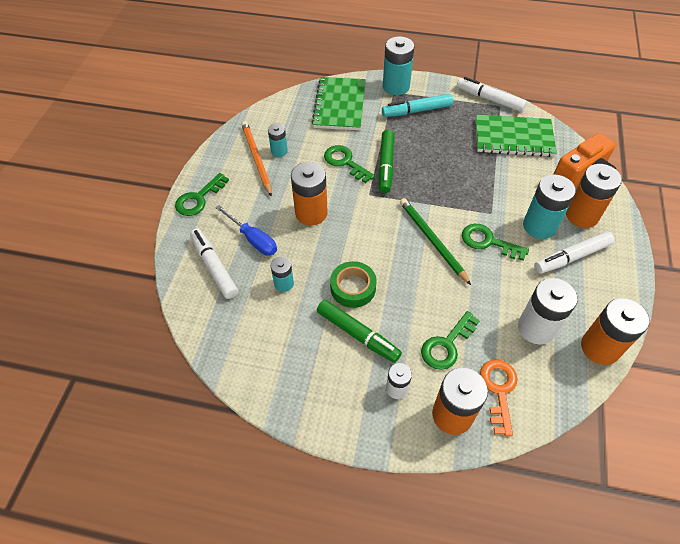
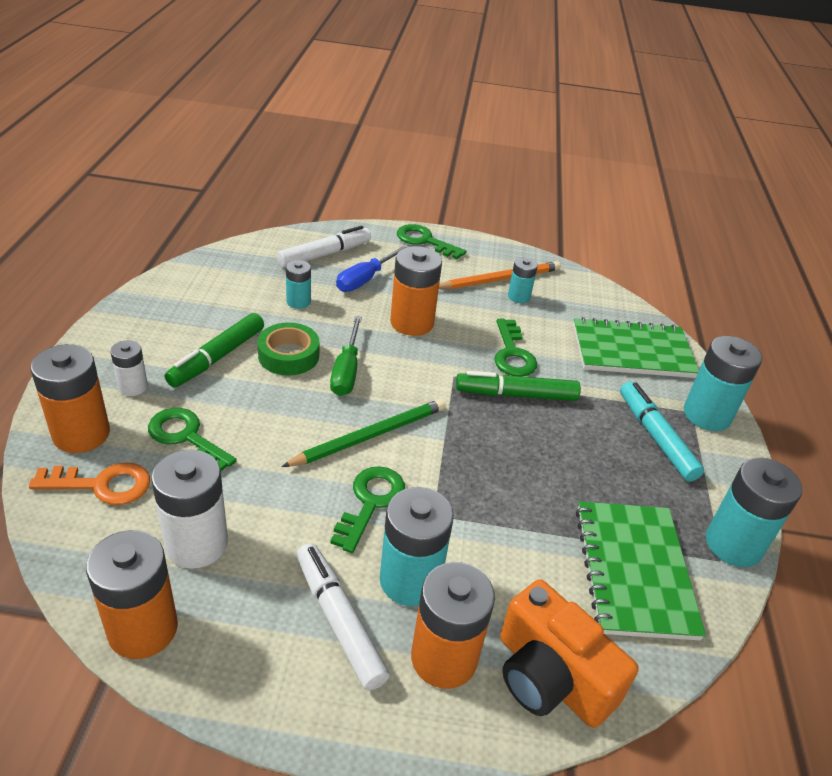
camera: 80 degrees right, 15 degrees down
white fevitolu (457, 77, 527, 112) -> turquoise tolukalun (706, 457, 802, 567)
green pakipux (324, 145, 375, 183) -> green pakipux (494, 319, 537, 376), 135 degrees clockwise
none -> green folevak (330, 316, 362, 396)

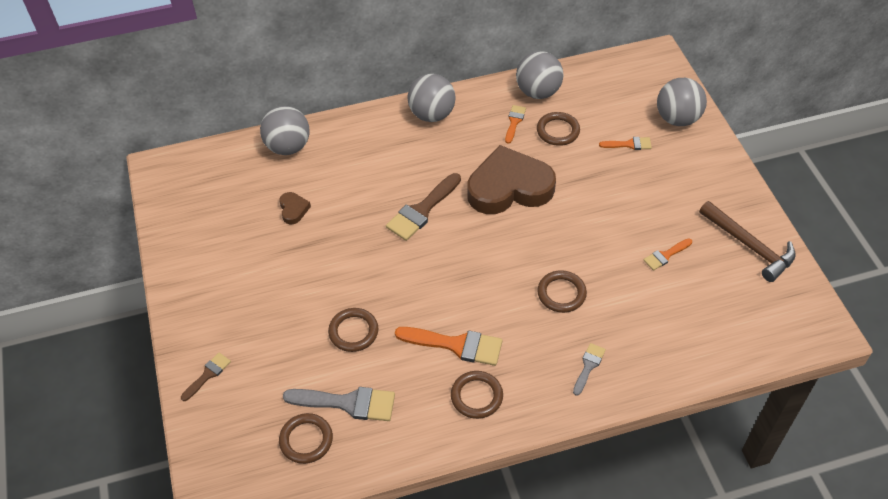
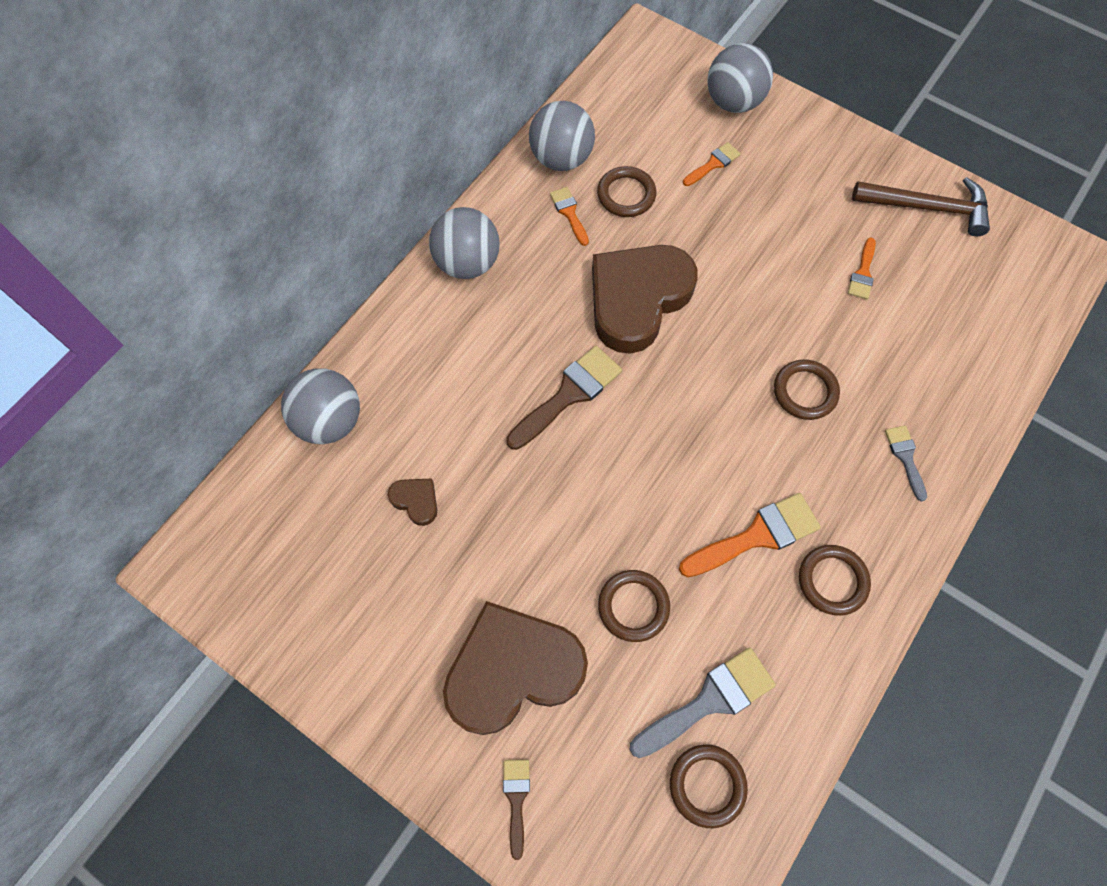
camera: 40 degrees left, 15 degrees up
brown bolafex (386, 173, 461, 241) -> brown bolafex (506, 346, 622, 450), 135 degrees counterclockwise
none -> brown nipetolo (443, 601, 588, 735)

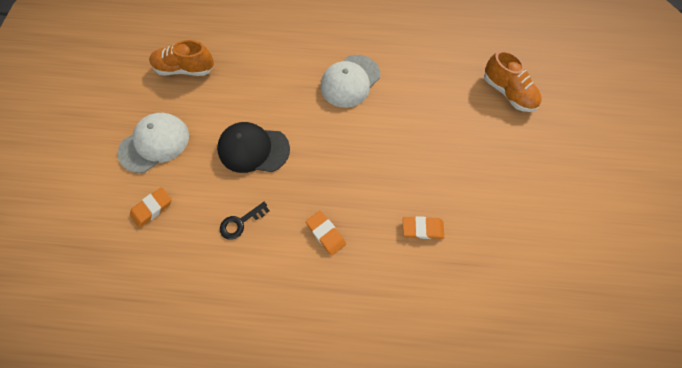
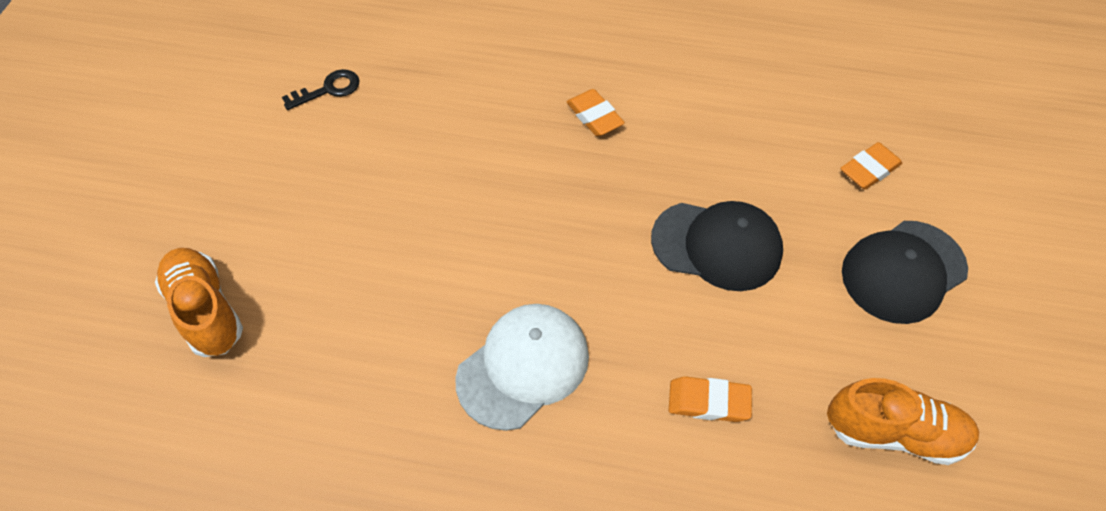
camera: 175 degrees left, 10 degrees down
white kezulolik (117, 113, 189, 173) -> black kezulolik (842, 221, 968, 324)
black pakipux (220, 202, 269, 240) -> black pakipux (282, 69, 360, 110), move
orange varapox (403, 216, 444, 239) -> orange varapox (669, 376, 752, 422), move

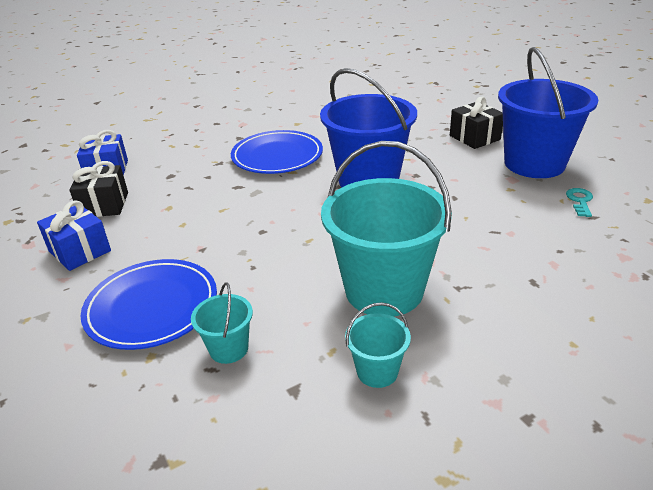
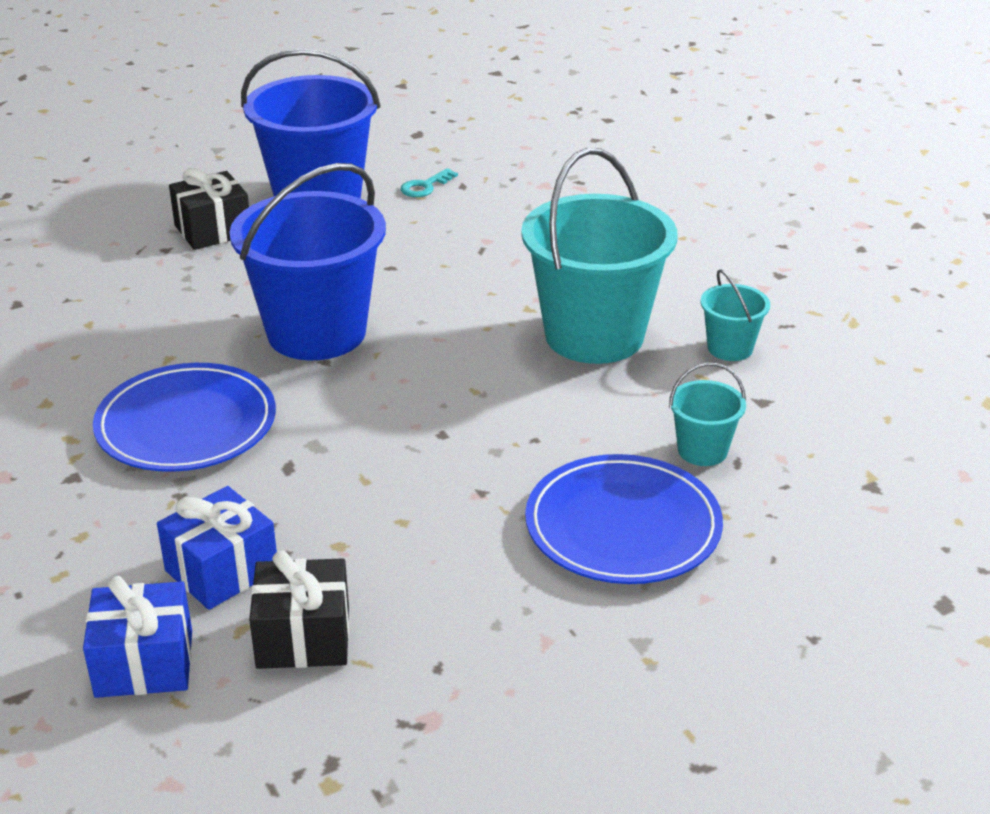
camera: 90 degrees left, 0 degrees up
turquoise pakipux (566, 188, 593, 217) -> turquoise pakipux (401, 168, 458, 197), 60 degrees counterclockwise
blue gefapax (37, 200, 111, 271) -> blue gefapax (157, 486, 277, 610), move

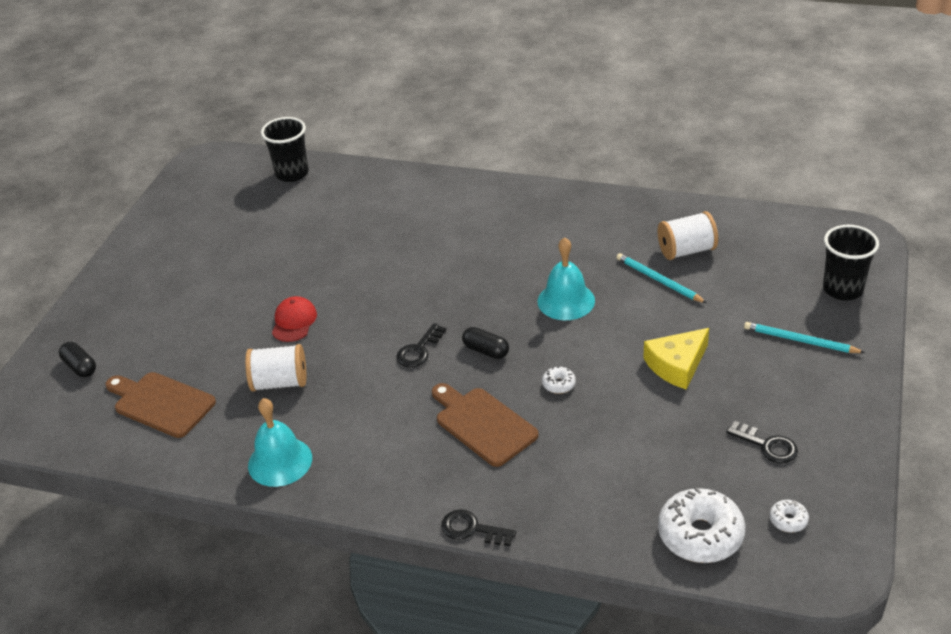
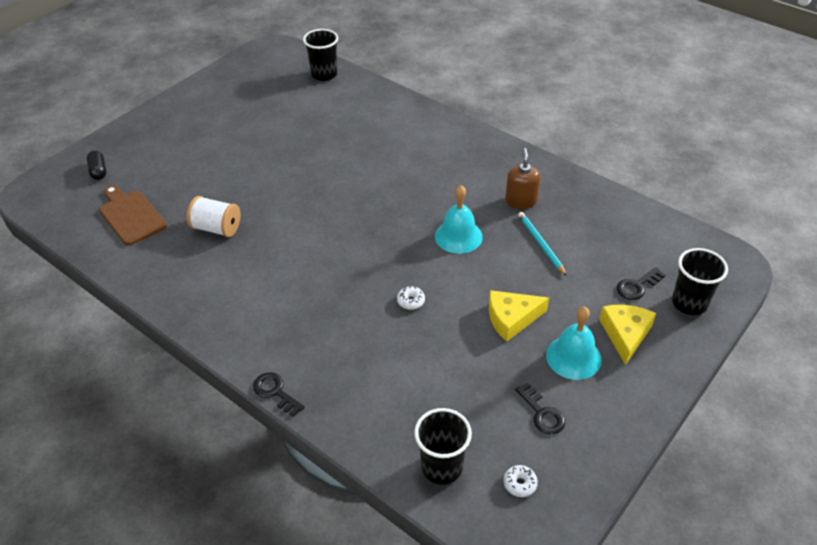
camera: 20 degrees right, 5 degrees up
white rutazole (658, 211, 718, 260) -> none
red kezulolik (272, 296, 317, 342) -> none
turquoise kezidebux (744, 322, 865, 353) -> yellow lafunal (599, 305, 656, 365)
black pakipux (396, 323, 446, 367) -> black pakipux (617, 267, 666, 300), move
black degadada (462, 327, 509, 359) -> none
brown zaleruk (432, 383, 539, 467) -> none
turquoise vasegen (248, 398, 312, 487) -> turquoise vasegen (546, 307, 602, 380), move
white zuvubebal (658, 487, 745, 563) -> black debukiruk (414, 408, 472, 485)
none -> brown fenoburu (505, 148, 541, 209)

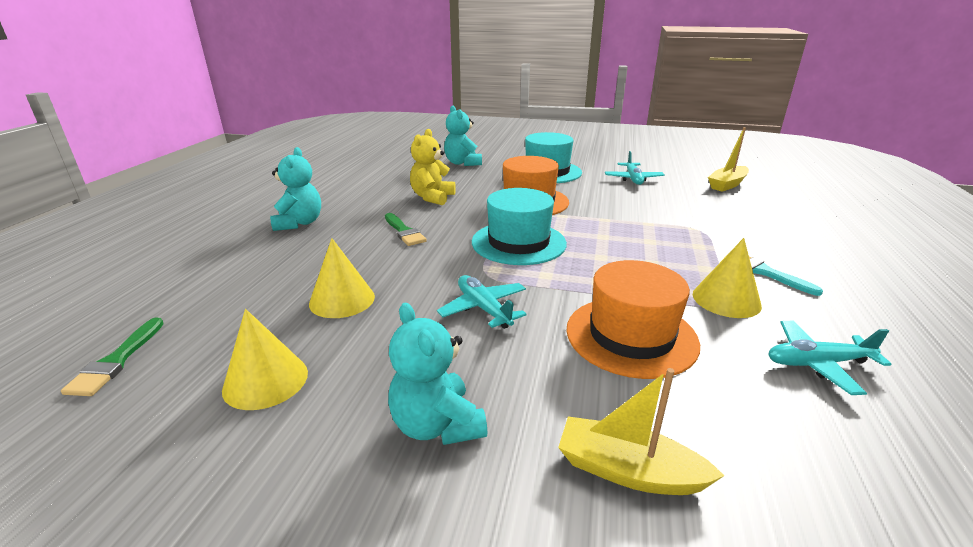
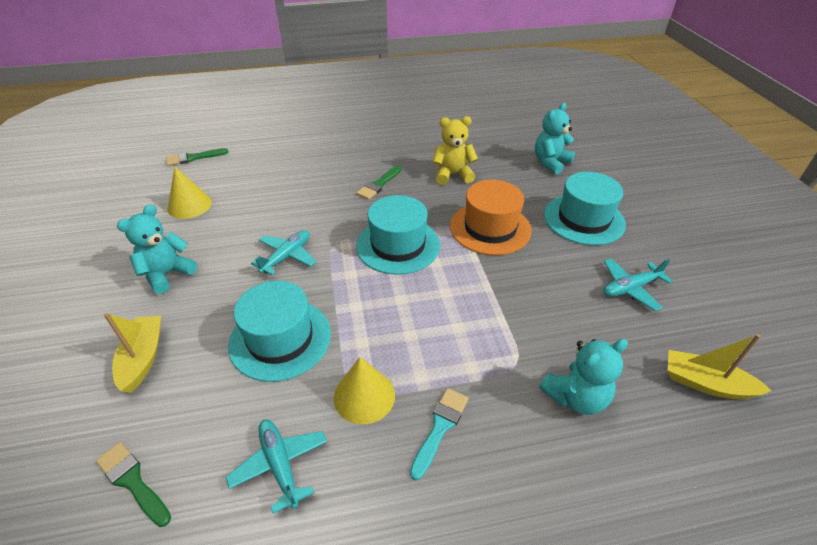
camera: 65 degrees right, 15 degrees up
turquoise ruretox (270, 147, 321, 231) -> turquoise ruretox (539, 339, 628, 415), move
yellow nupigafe (309, 238, 375, 318) -> none
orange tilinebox (566, 260, 700, 379) -> turquoise tilinebox (228, 281, 331, 382)
none -> green bolafex (96, 442, 171, 527)

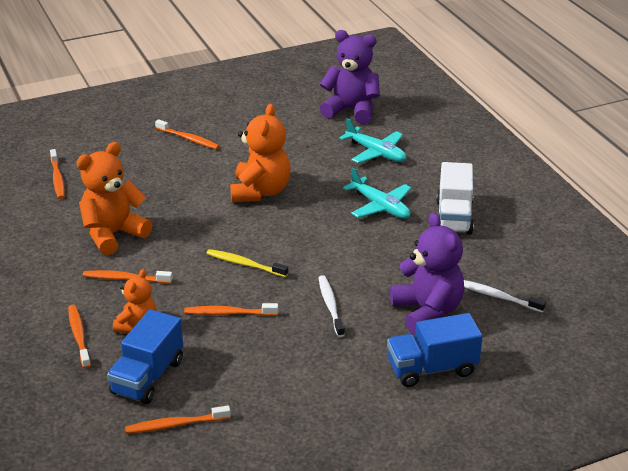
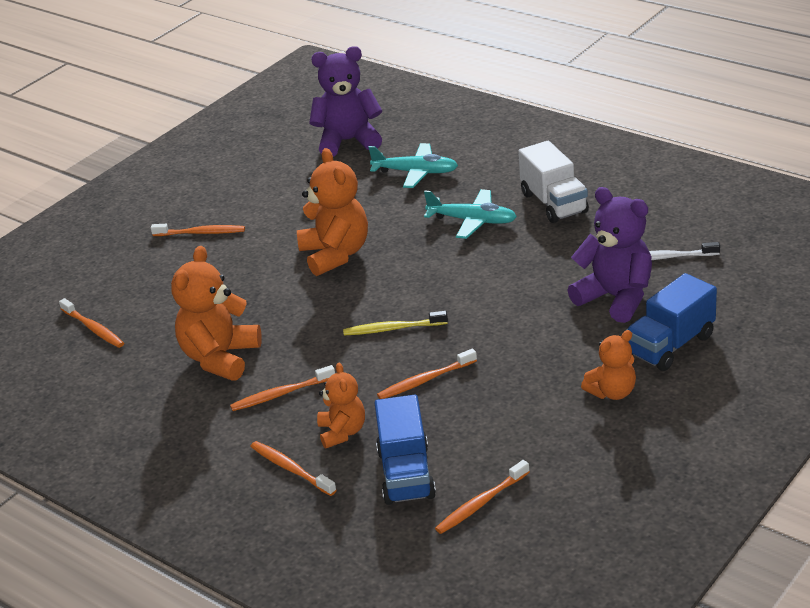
camera: 25 degrees left, 0 degrees up
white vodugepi (318, 275, 345, 337) -> none
none -> orange ruretox (581, 330, 636, 400)

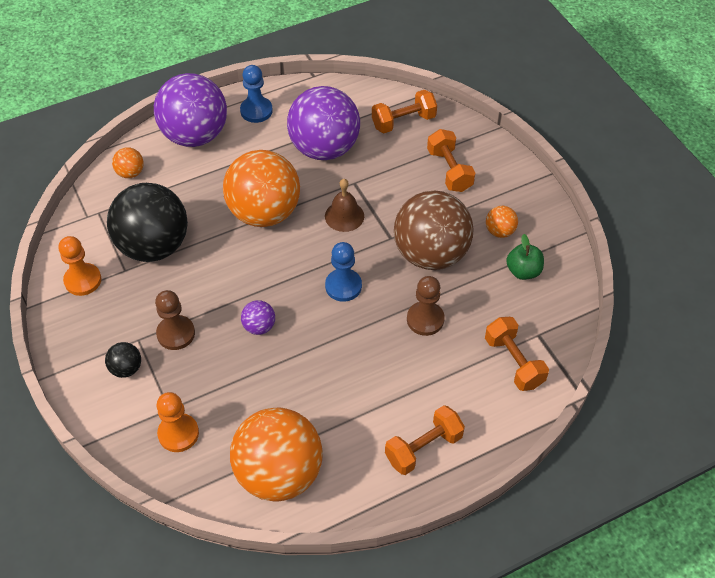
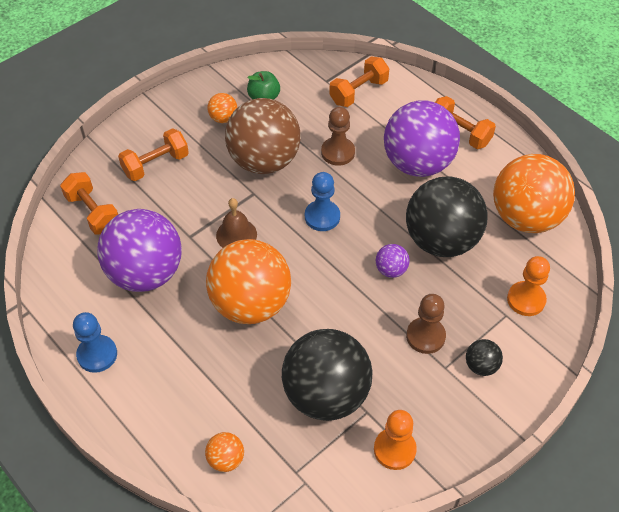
camera: 105 degrees left, 0 degrees up
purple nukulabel (154, 73, 227, 147) -> purple nukulabel (384, 100, 460, 177), move
none -> black nukulabel (406, 176, 488, 257)

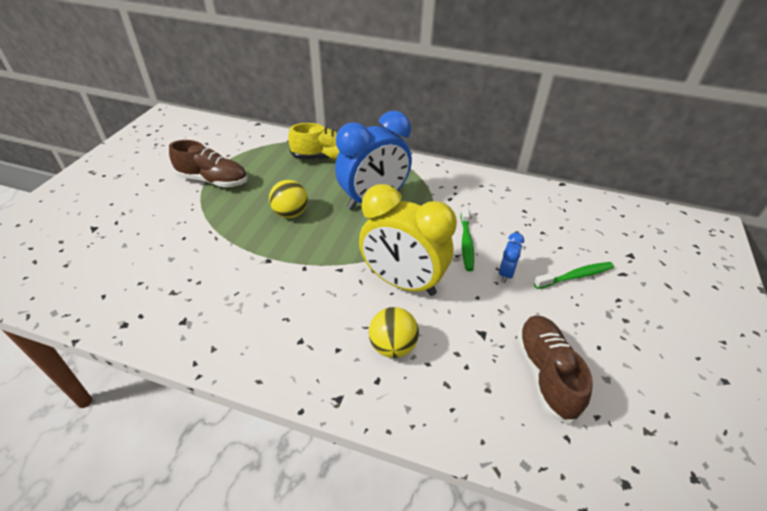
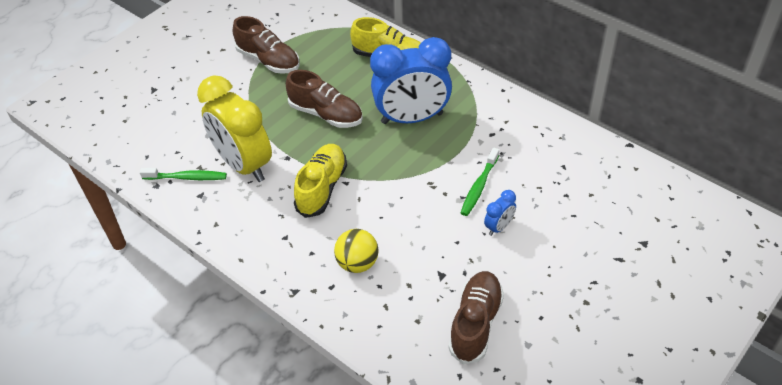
camera: 25 degrees right, 5 degrees up
yellow nukulabel (269, 180, 308, 218) -> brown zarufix (286, 70, 363, 128)
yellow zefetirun (359, 184, 457, 296) -> yellow zefetirun (197, 75, 272, 182), move
green vodugepi (534, 262, 614, 289) -> green vodugepi (140, 168, 227, 180), move
none -> yellow zarufix (294, 144, 347, 218)

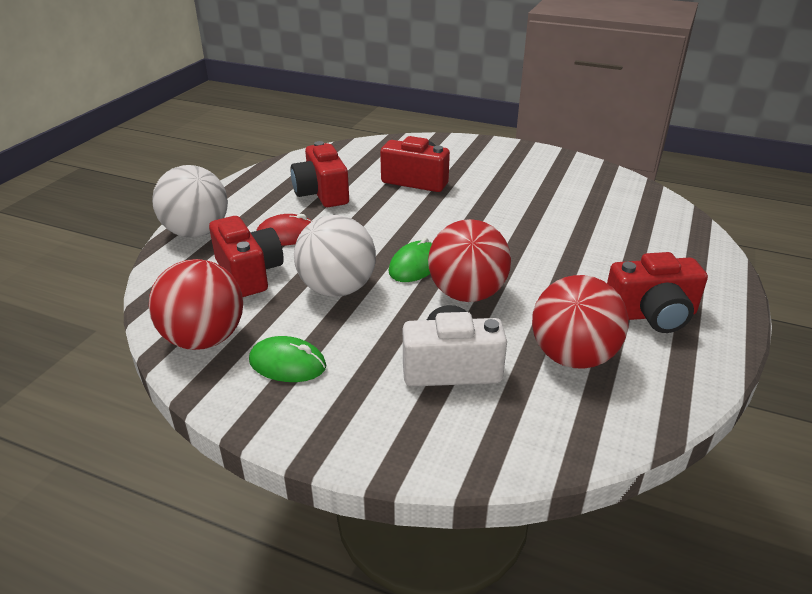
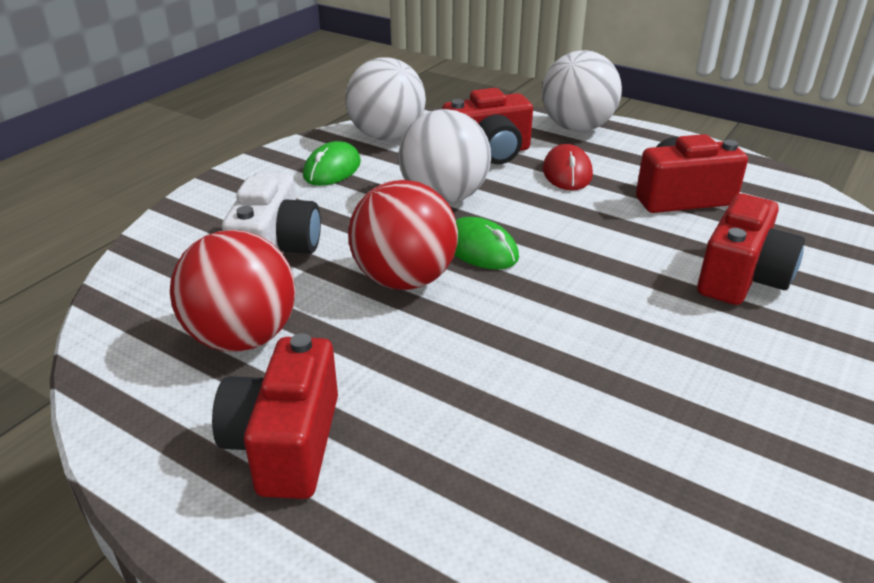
camera: 100 degrees right, 0 degrees up
red nukulabel (149, 259, 243, 350) -> white nukulabel (345, 57, 426, 140)

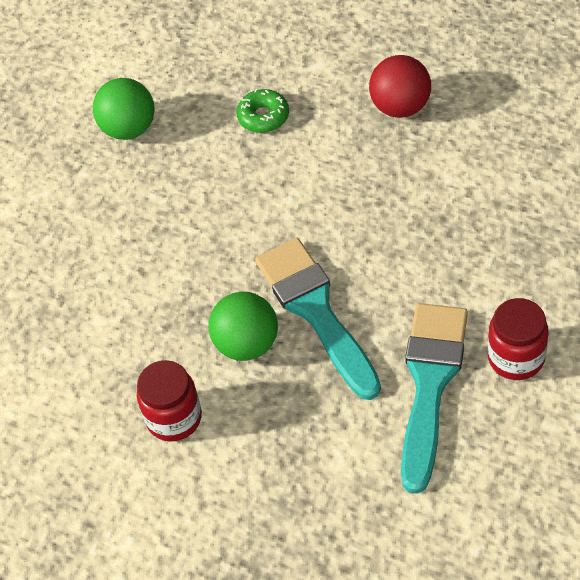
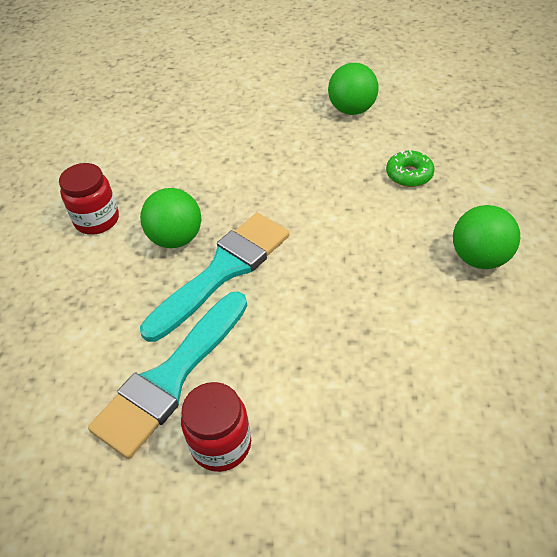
camera: 65 degrees right, 5 degrees down
red nukulabel (369, 55, 431, 118) -> green nukulabel (453, 205, 520, 269)
turquoise bolafex (401, 303, 468, 494) -> turquoise bolafex (88, 291, 247, 459), 135 degrees clockwise

